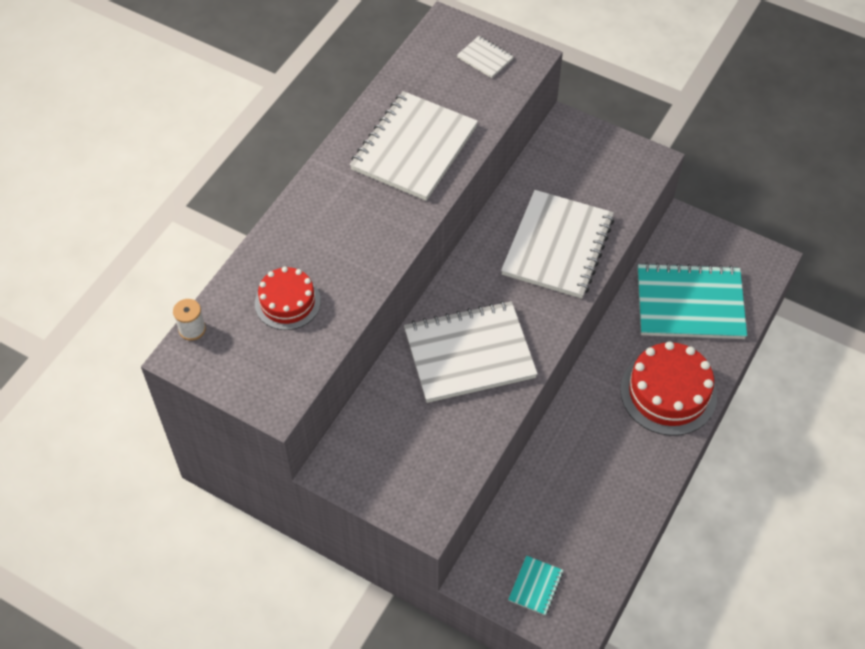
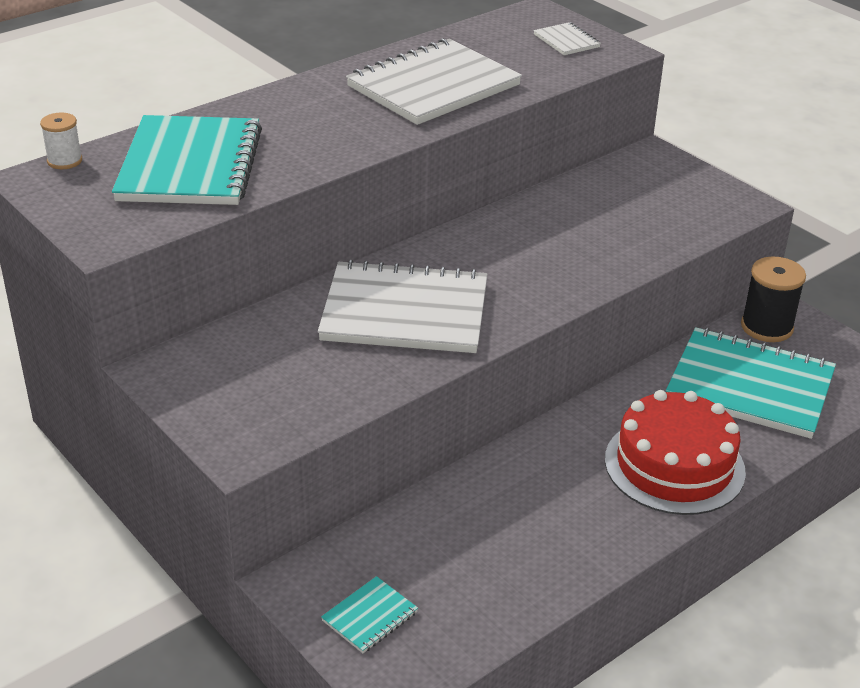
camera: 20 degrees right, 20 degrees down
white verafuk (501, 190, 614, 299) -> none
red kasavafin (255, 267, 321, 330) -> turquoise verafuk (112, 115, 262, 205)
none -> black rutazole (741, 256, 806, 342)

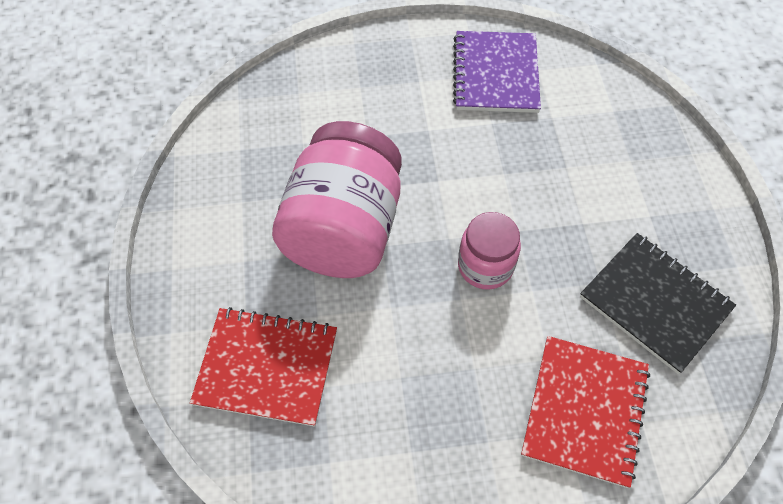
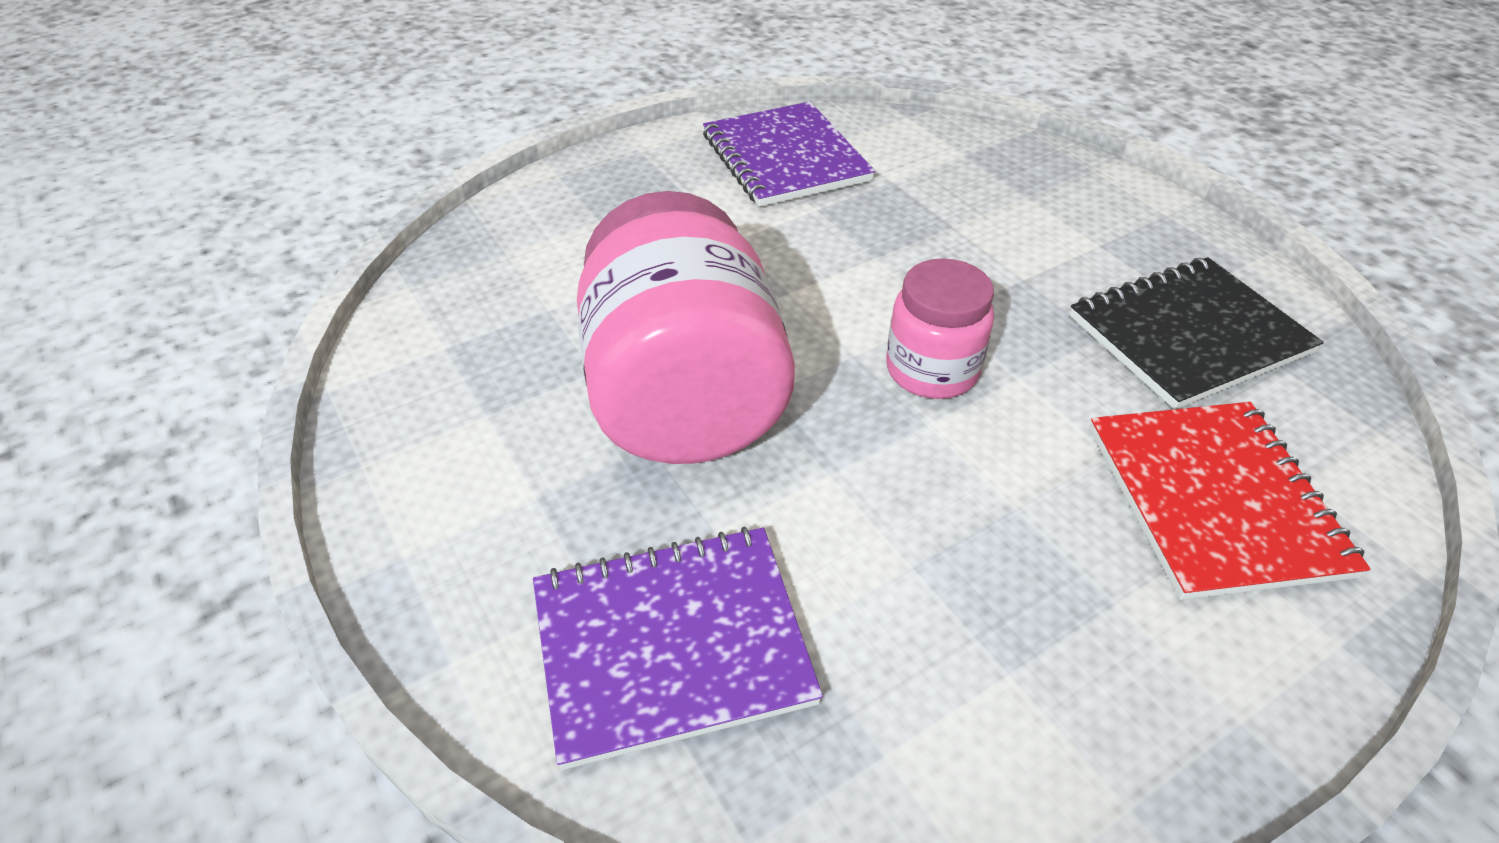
camera: 25 degrees left, 15 degrees down
black verafuk (580, 233, 736, 374) -> black verafuk (1070, 257, 1324, 409), 45 degrees counterclockwise
red verafuk (190, 307, 337, 427) -> purple verafuk (533, 527, 823, 770)

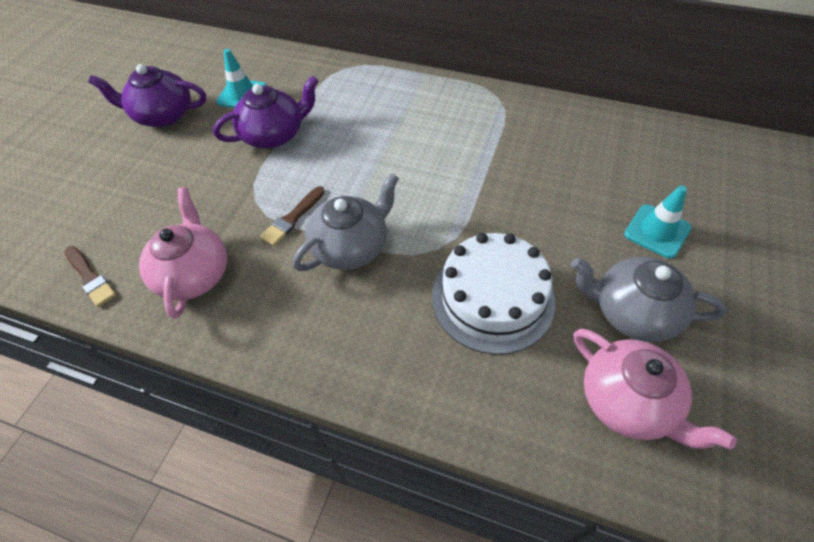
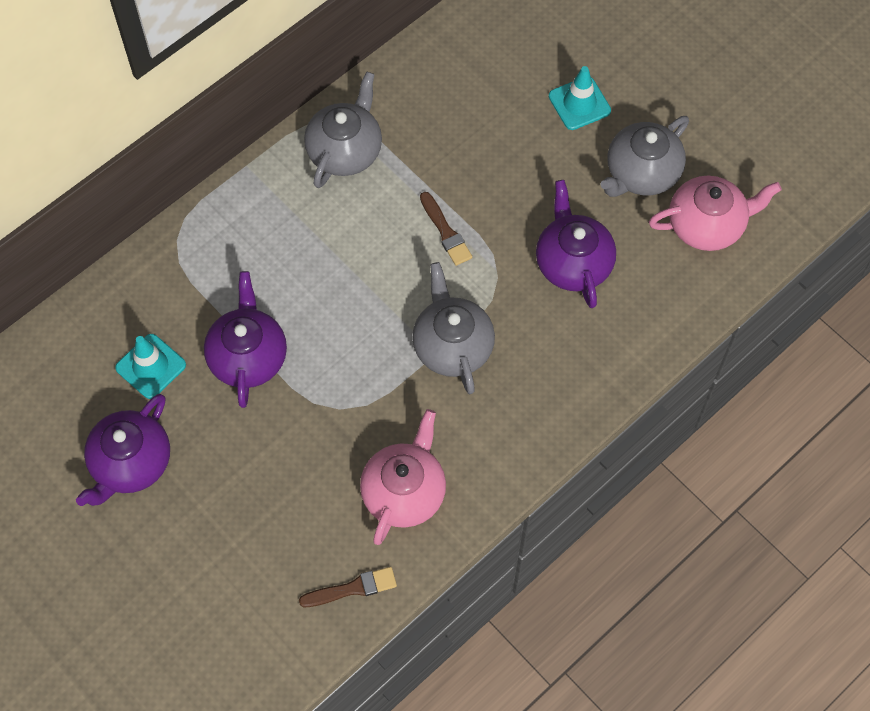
camera: 65 degrees left, 10 degrees up
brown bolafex (260, 186, 325, 246) -> brown bolafex (420, 192, 472, 266), move
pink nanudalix (139, 187, 227, 319) -> pink nanudalix (360, 409, 446, 545), 90 degrees clockwise
white kasavafin (432, 233, 555, 355) -> purple nanudalix (536, 180, 616, 308)
none -> grey nanudalix (304, 71, 382, 188)

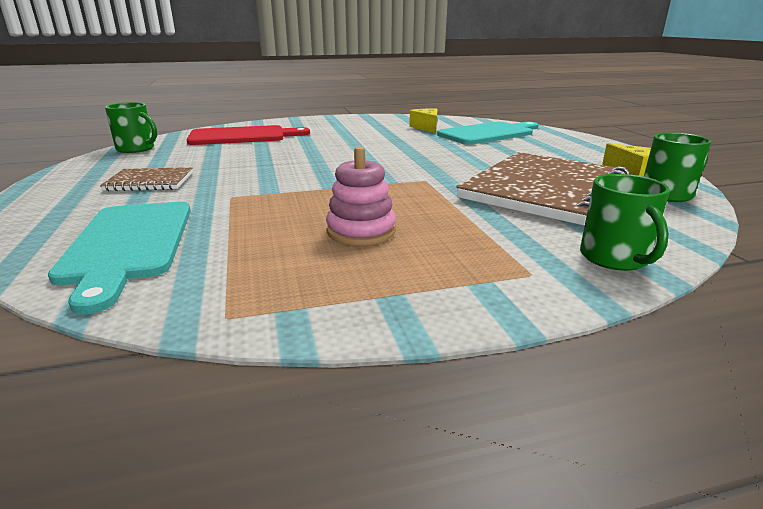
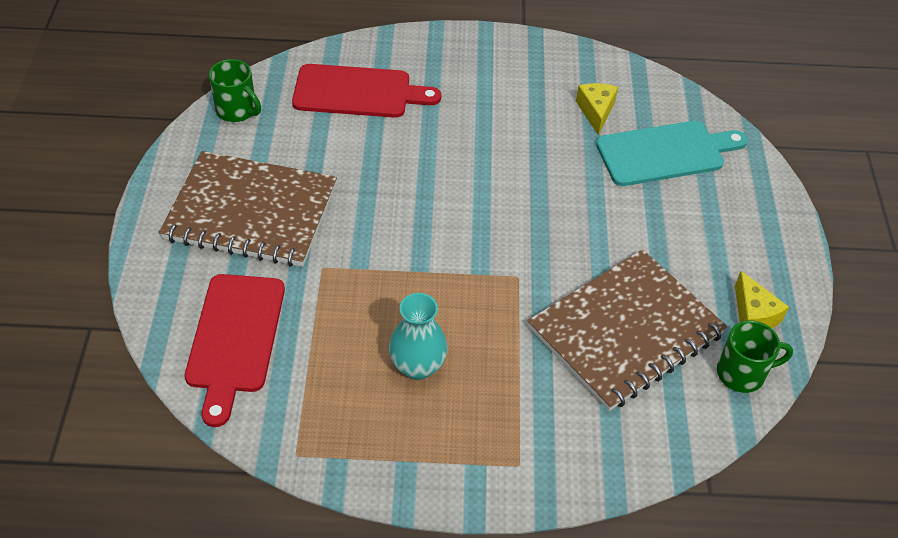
camera: 15 degrees right, 25 degrees up
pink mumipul (326, 147, 396, 245) -> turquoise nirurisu (389, 293, 448, 380)
brown verafuk (100, 167, 193, 191) -> brown verafuk (159, 151, 337, 267), x2.07
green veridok (580, 174, 670, 271) -> none
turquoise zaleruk (48, 202, 191, 314) -> red zaleruk (185, 274, 285, 427)

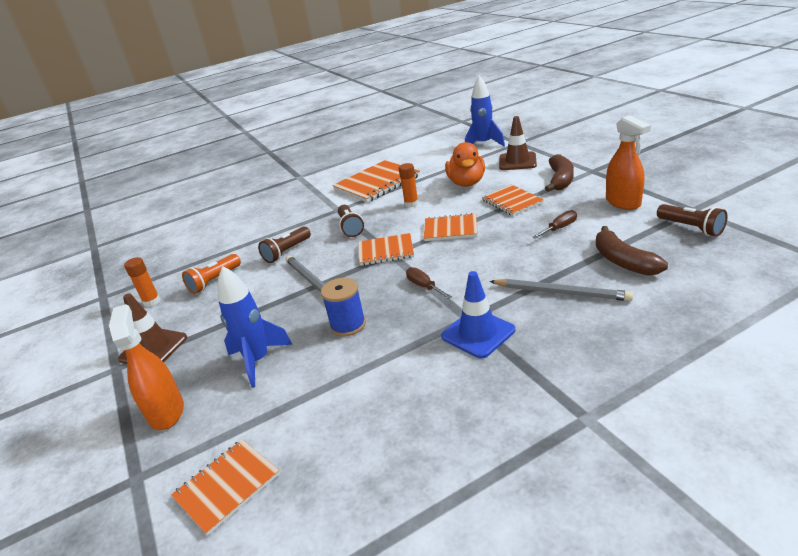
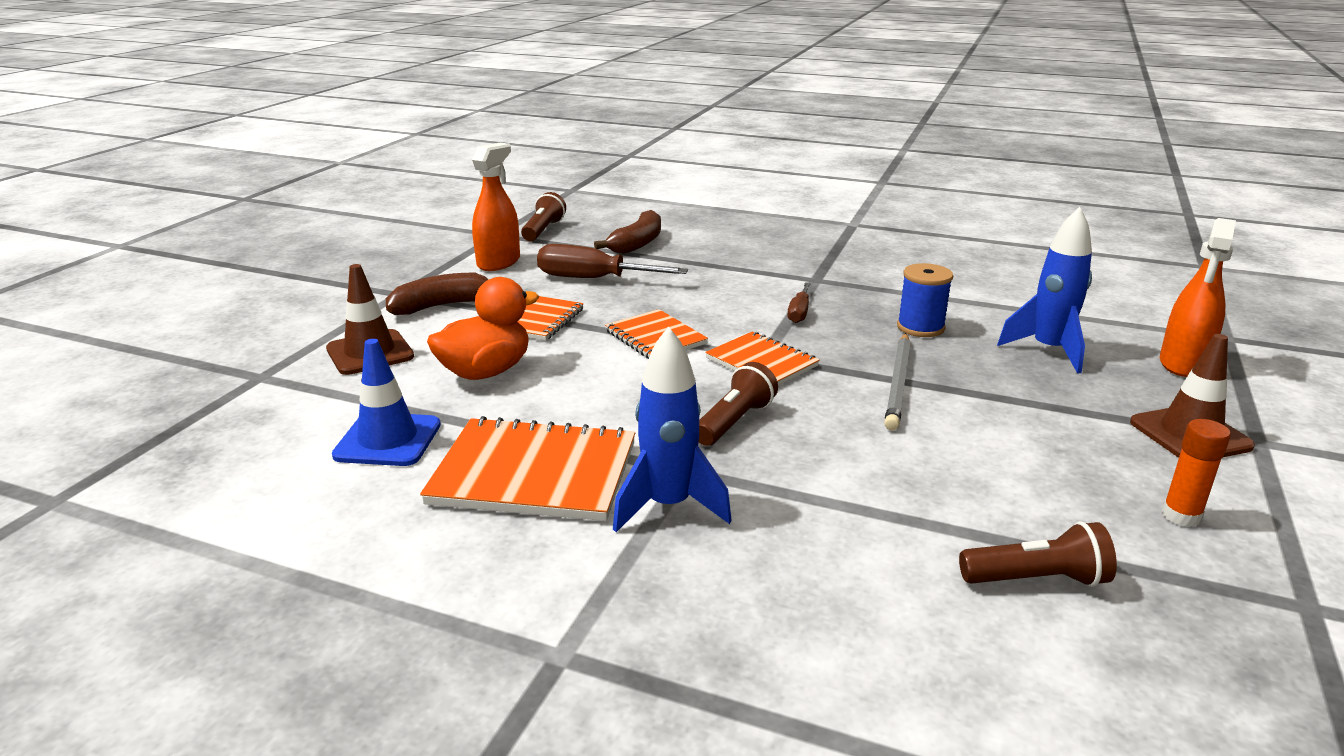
camera: 135 degrees left, 5 degrees down
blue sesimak (465, 76, 505, 147) -> blue sesimak (613, 327, 732, 532), move
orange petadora (399, 163, 419, 208) -> none
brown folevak (532, 210, 577, 239) -> brown folevak (537, 244, 688, 278), x1.86
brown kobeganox (258, 226, 311, 263) -> brown kobeganox (959, 521, 1117, 587), move
orange kobeganox (182, 254, 241, 294) -> none
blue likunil (441, 271, 515, 358) -> blue likunil (332, 339, 441, 466), move
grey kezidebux (489, 279, 633, 301) -> none
orange verafuk (171, 439, 280, 536) -> none

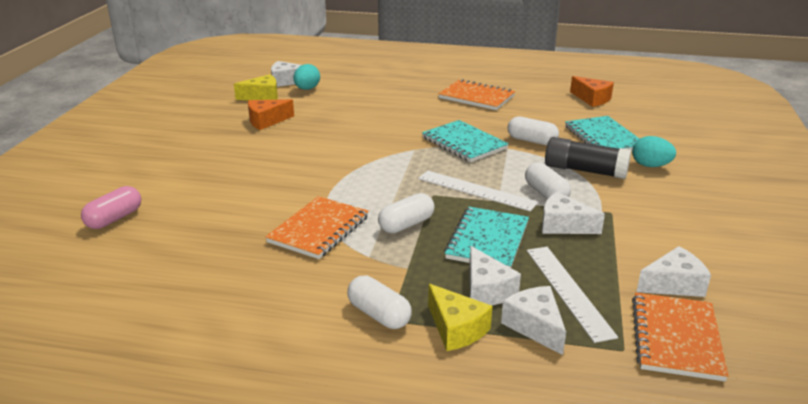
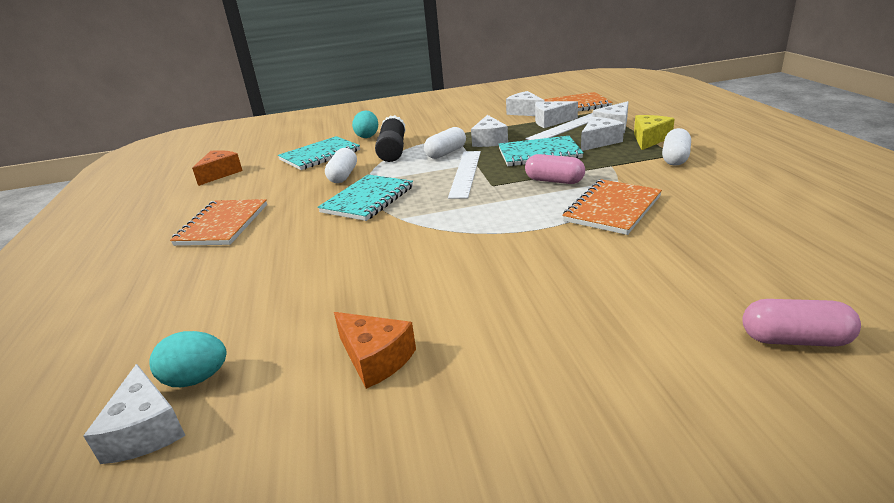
camera: 110 degrees left, 0 degrees up
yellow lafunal (234, 74, 278, 100) -> none
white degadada (378, 193, 435, 233) -> pink degadada (525, 154, 585, 184)
orange verafuk (265, 196, 369, 259) -> orange verafuk (562, 179, 662, 235), 60 degrees counterclockwise
none -> white lafunal (535, 101, 578, 128)

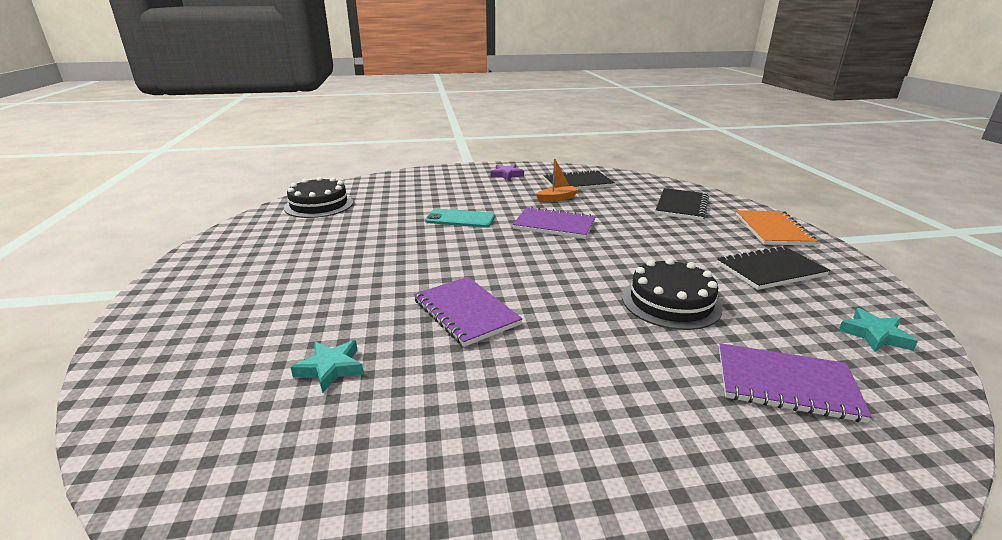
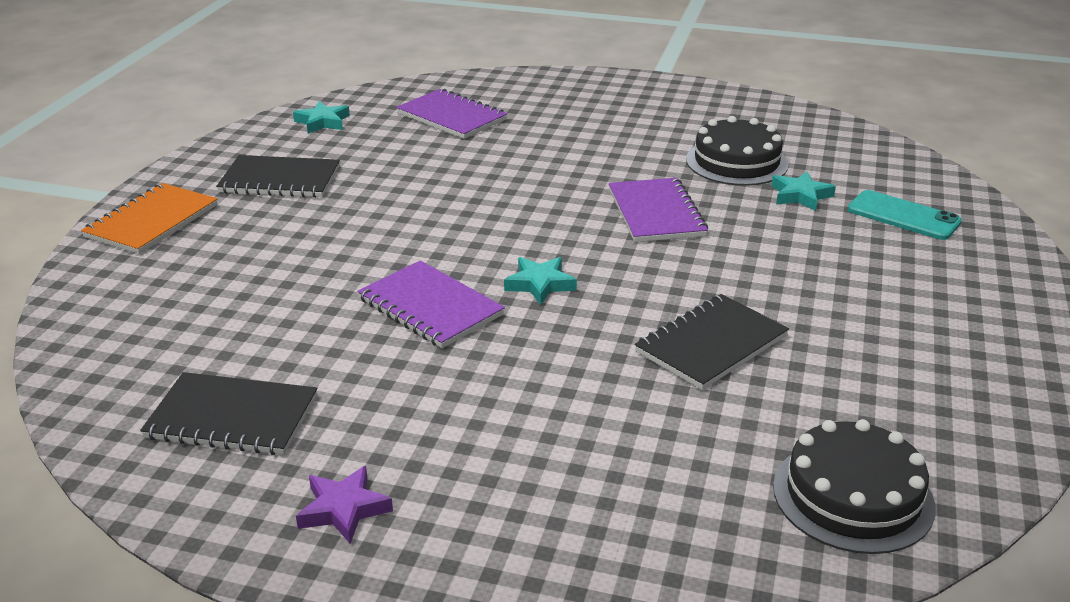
camera: 155 degrees left, 5 degrees up
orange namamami (536, 159, 578, 202) -> none
black verafuk (655, 188, 709, 221) -> black verafuk (635, 294, 789, 390), move
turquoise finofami (425, 209, 495, 228) -> turquoise finofami (847, 190, 962, 240), move
black kasavafin (622, 258, 723, 330) -> black kasavafin (686, 116, 789, 186), move
none -> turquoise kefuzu (504, 257, 577, 305)

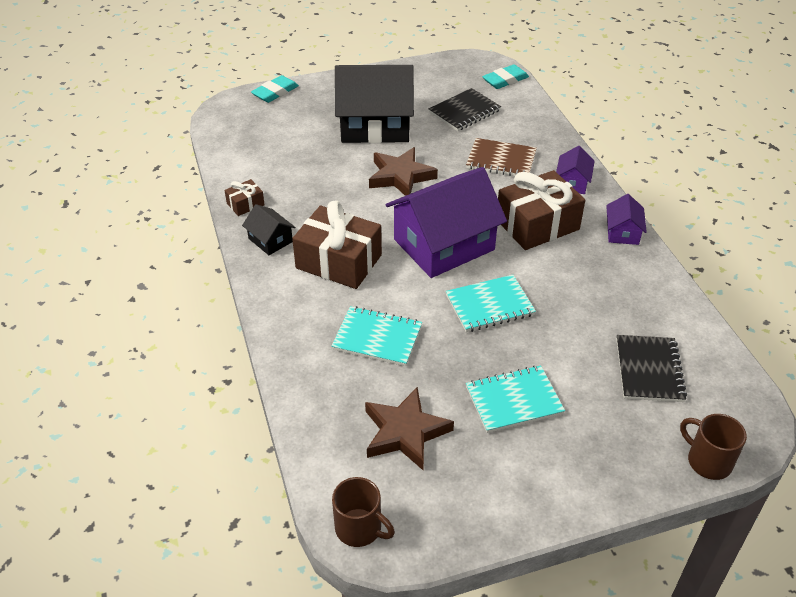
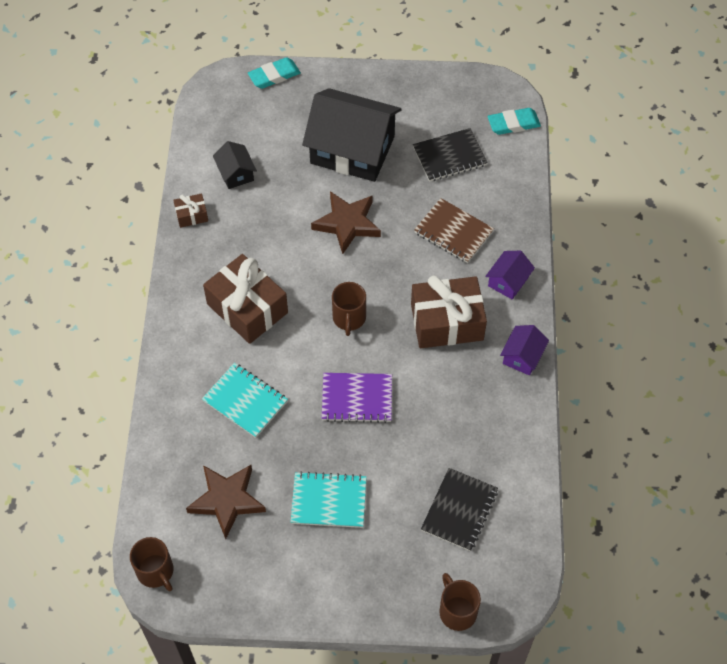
camera: 20 degrees right, 15 degrees up
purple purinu (386, 167, 507, 278) -> brown veridok (332, 282, 366, 336)
black purinu (242, 204, 296, 255) -> black purinu (213, 141, 257, 189), move
turquoise verafuk (446, 275, 536, 332) -> purple verafuk (322, 373, 392, 423)

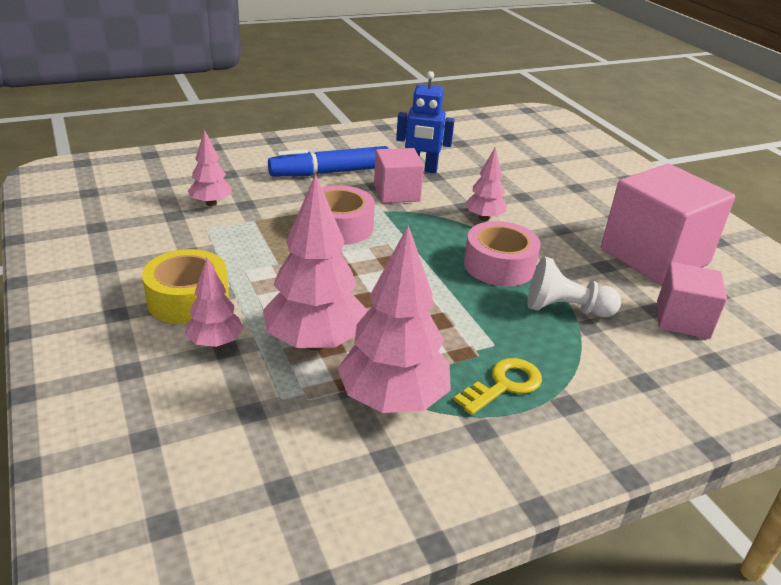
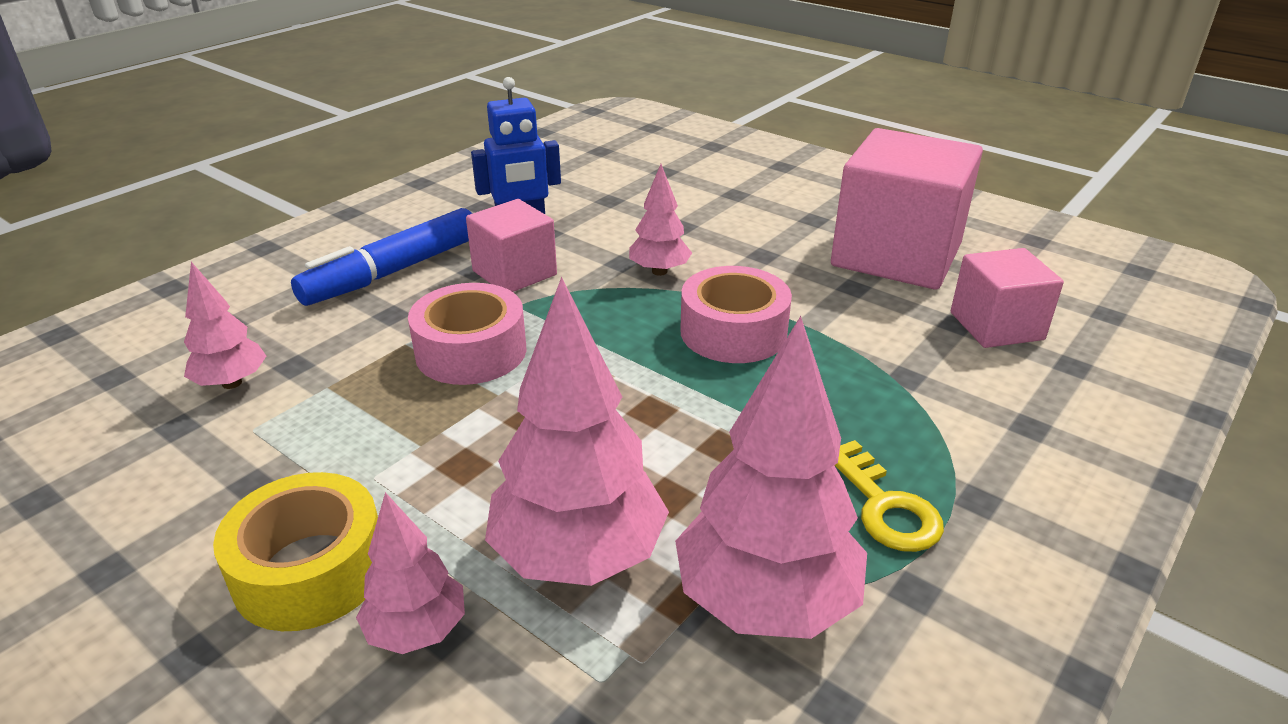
camera: 25 degrees left, 0 degrees up
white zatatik (527, 256, 621, 317) -> none
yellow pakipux (454, 358, 542, 415) -> yellow pakipux (835, 440, 944, 552), 135 degrees clockwise

